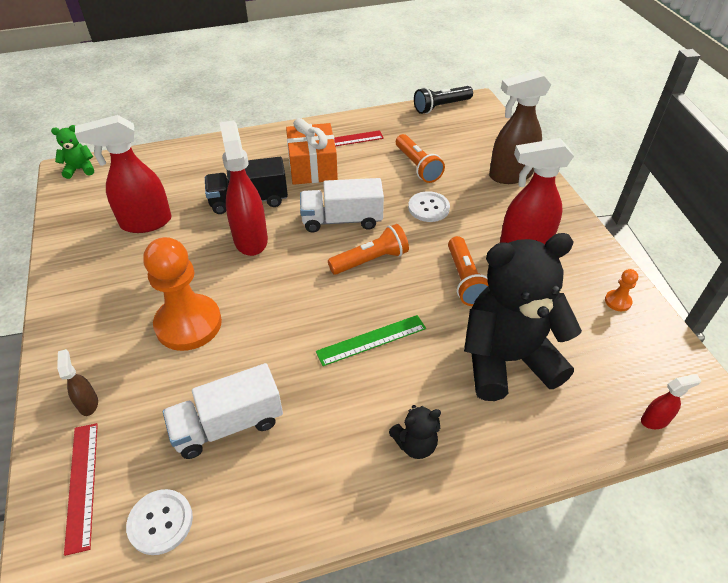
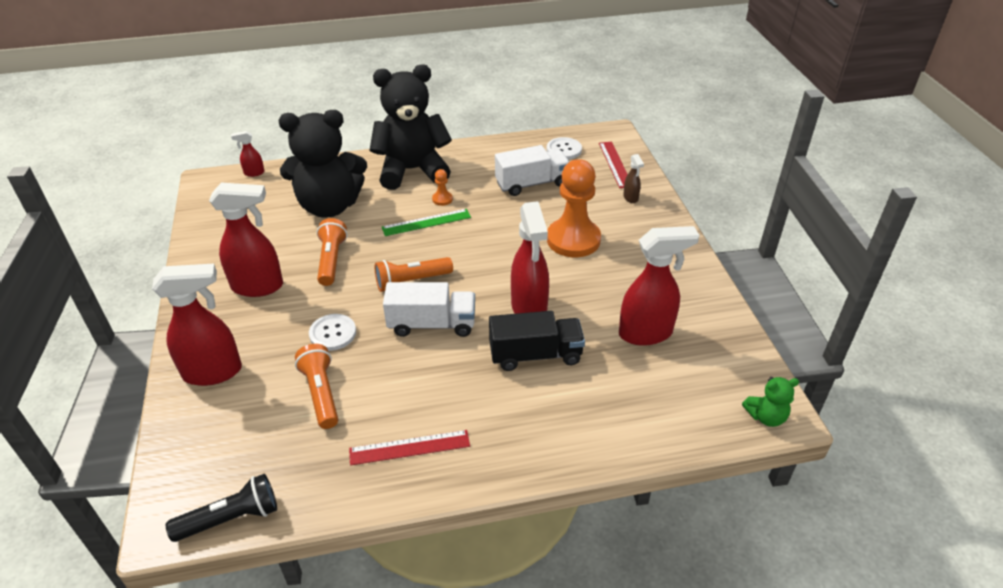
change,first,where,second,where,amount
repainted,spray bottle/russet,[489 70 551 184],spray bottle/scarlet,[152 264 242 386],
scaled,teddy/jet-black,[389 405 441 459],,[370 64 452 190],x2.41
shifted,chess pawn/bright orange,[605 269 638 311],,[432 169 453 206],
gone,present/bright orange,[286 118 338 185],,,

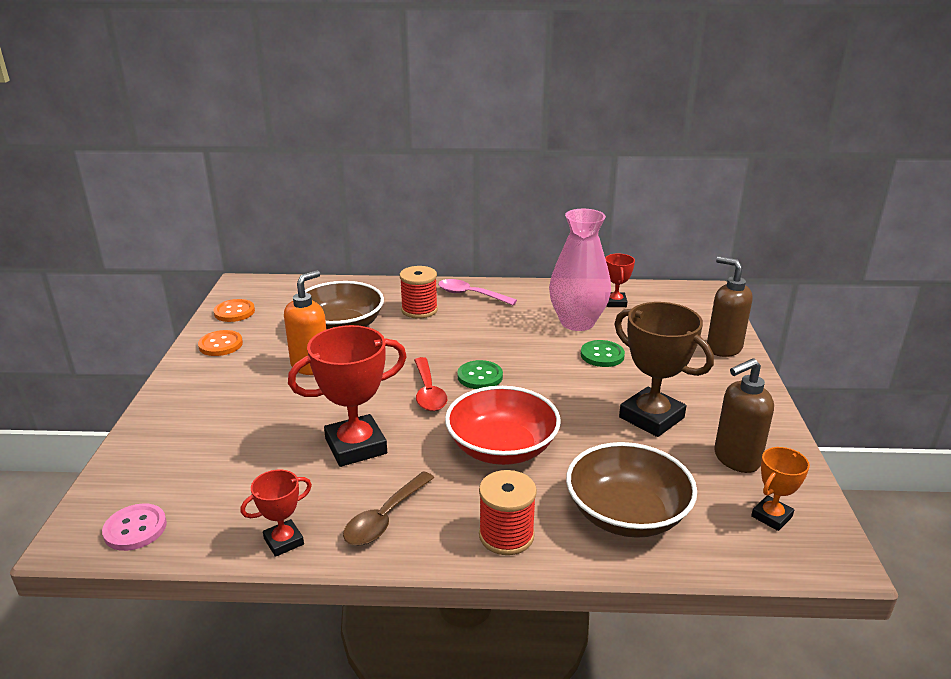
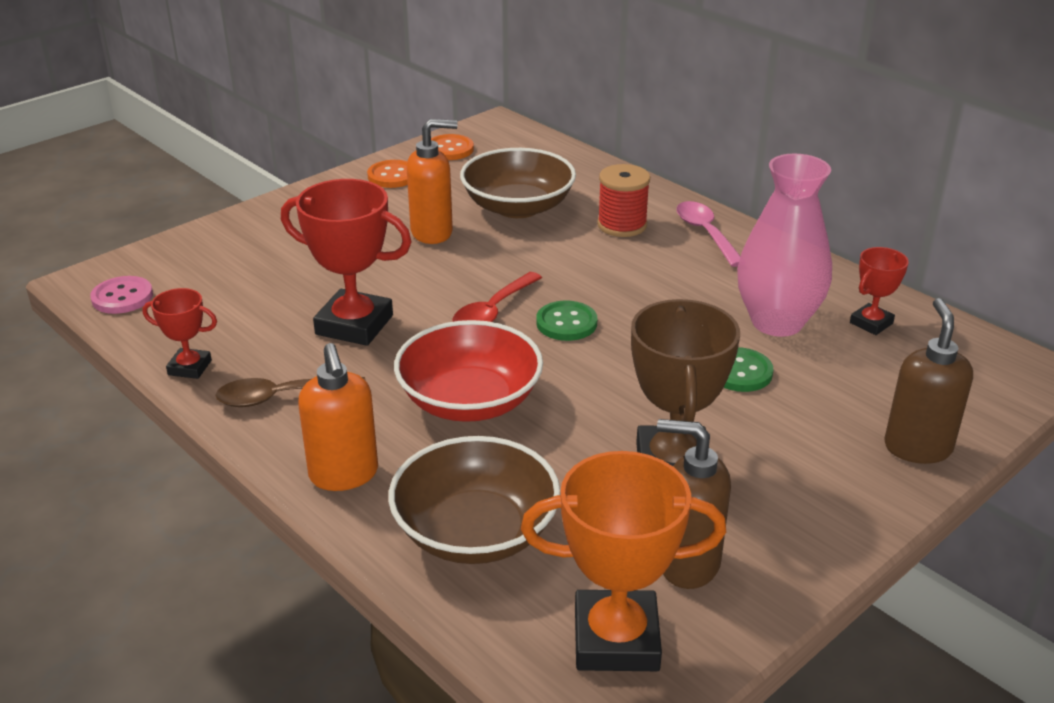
change,first,where,second,where,amount
swapped,reel of thread/scarlet,[479 470 537 555],pump bottle/bright orange,[298 343 378 491],
scaled,award cup/bright orange,[751 447 810 531],,[521 451 726 671],x1.88

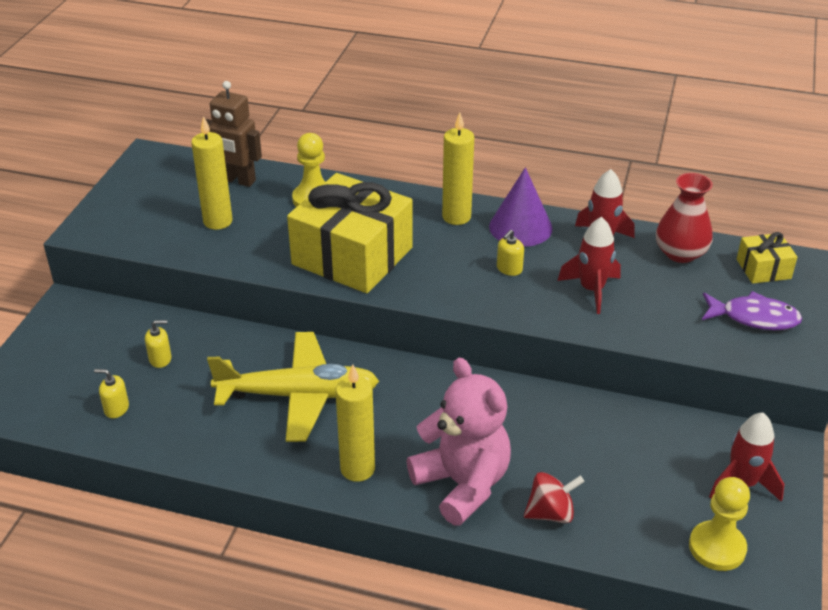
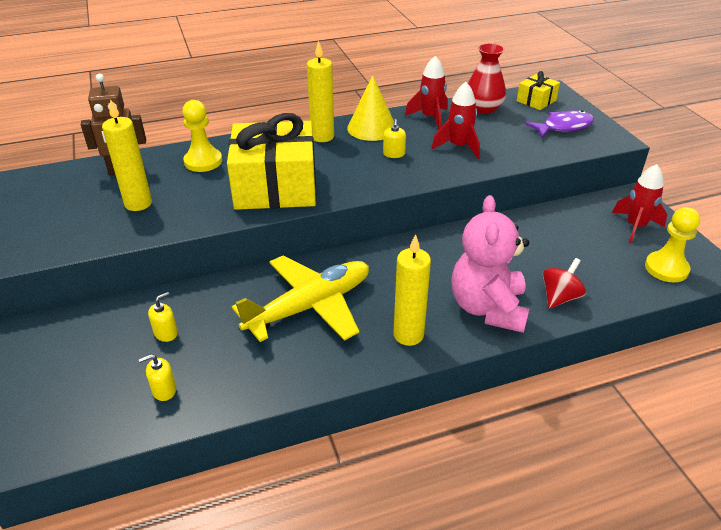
change,first,where,second,where,amount
repainted,solid cone/violet,[489 167 552 247],solid cone/golden,[347 75 394 141],
rotated,teddy/pink,[407 358 511 526],,[451 195 529 333],105 degrees counterclockwise

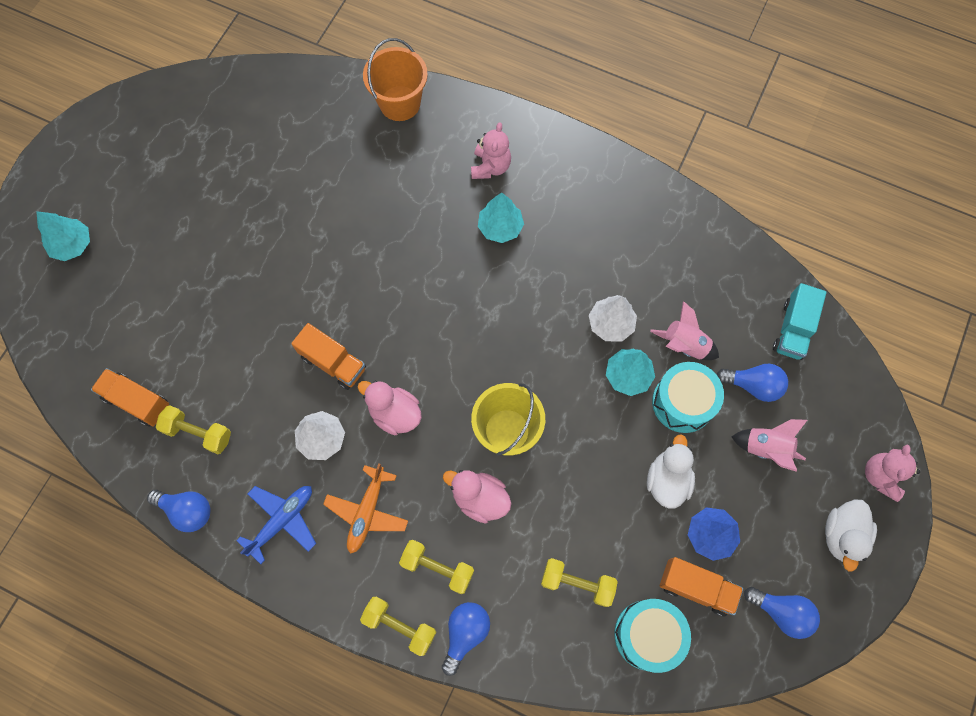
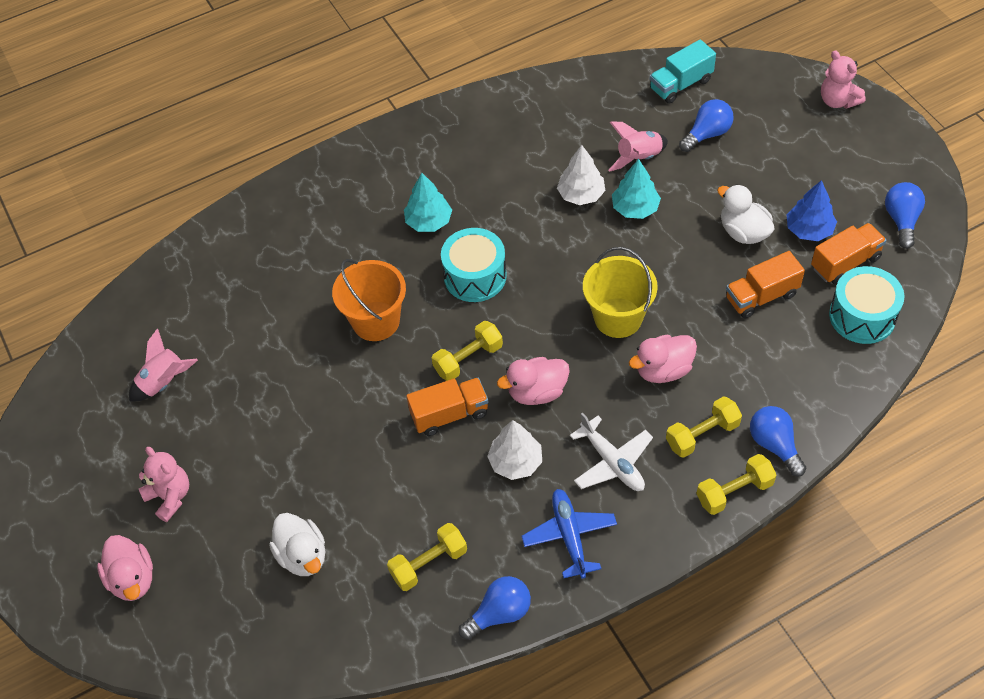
change,first,where,second,where,amount
swapped,fir tree/turquoise,[36 211 90 261],duck/pink,[97 535 153 601],
shifted,rocket/pink,[732 419 807 472],,[129 329 198 401],
shifted,teddy/pink,[471 122 511 179],,[139 447 189 522],
shifted,duck/white,[825 499 877 572],,[269 513 325 576],
shifted,sand bucket/bright orange,[363 38 428 121],,[332 259 406 341],
shifted,free weight/golden,[541 558 618 607],,[432 321 503 381],
shifted,snare drum/turquoise,[652 362 724 433],,[441 228 507 302],
repainted,plane/bright orange,[323 463 408 554],plane/white,[570 412 653 491],
rotated,toy truck/turquoise,[773 283 827 360],,[650 39 716 104],90 degrees clockwise
shifted,toy truck/bright orange,[91 368 169 427],,[726 251 805 319],
rotated,light bulb/blue,[744 587 820 639],,[885 182 925 249],60 degrees counterclockwise

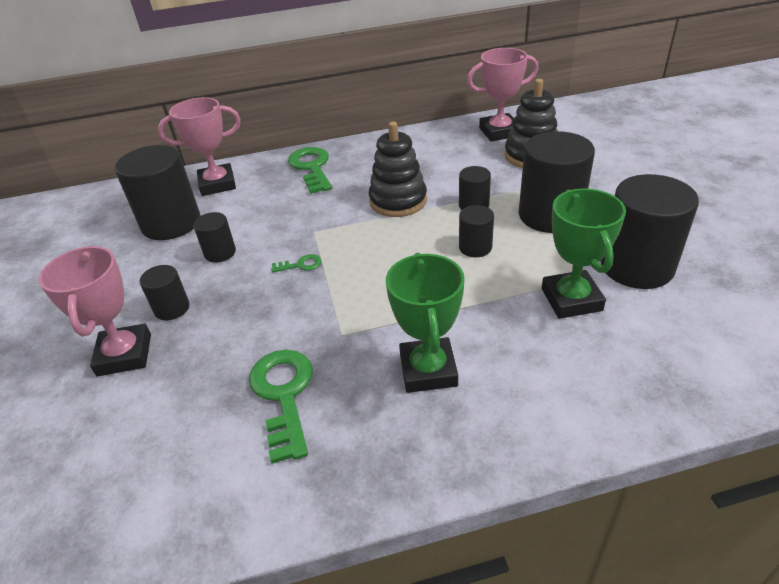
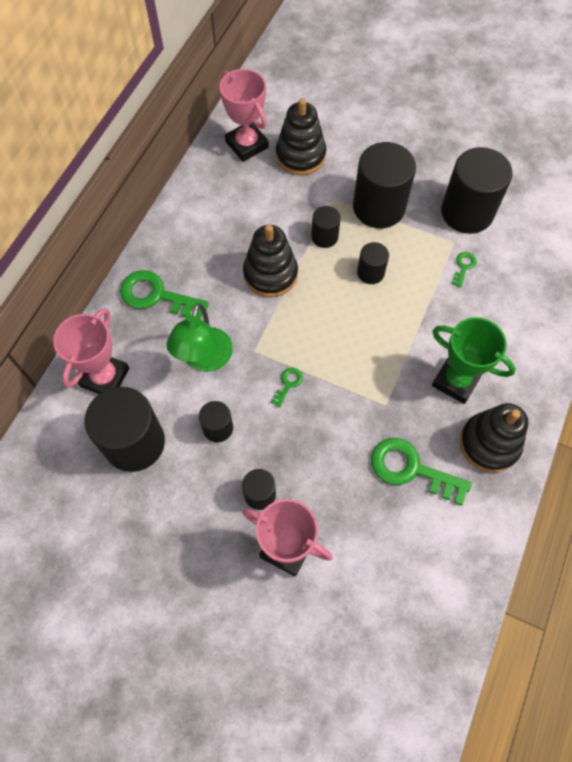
change,first,where,second,where,amount
new,,,lamp/emerald,[167 303 233 372],
rotated,award cup/pink,[467 48 539 142],,[220 69 269 162],60 degrees counterclockwise
swapped,award cup/emerald,[542 188 626 319],latchkey/emerald,[451 252 477 287],
new,,,stacking toy/jet-black,[459 403 529 473],

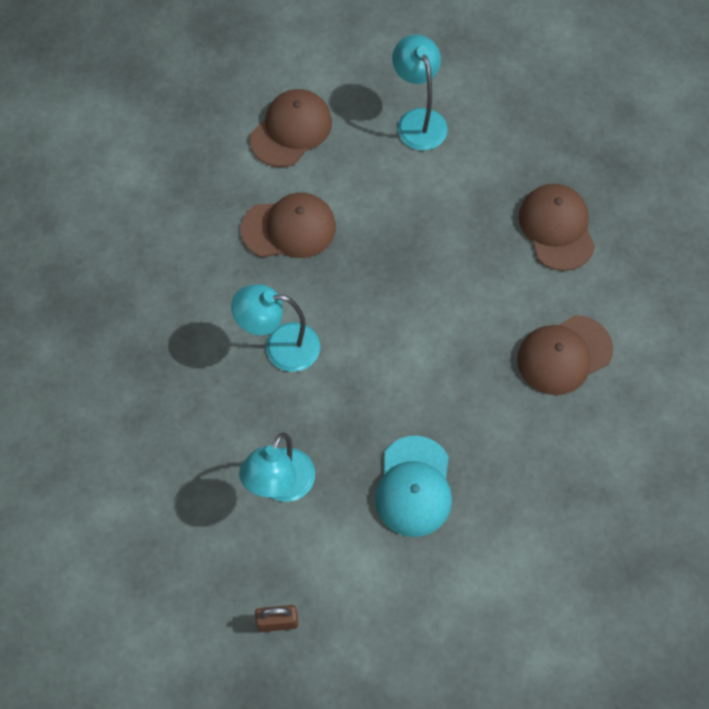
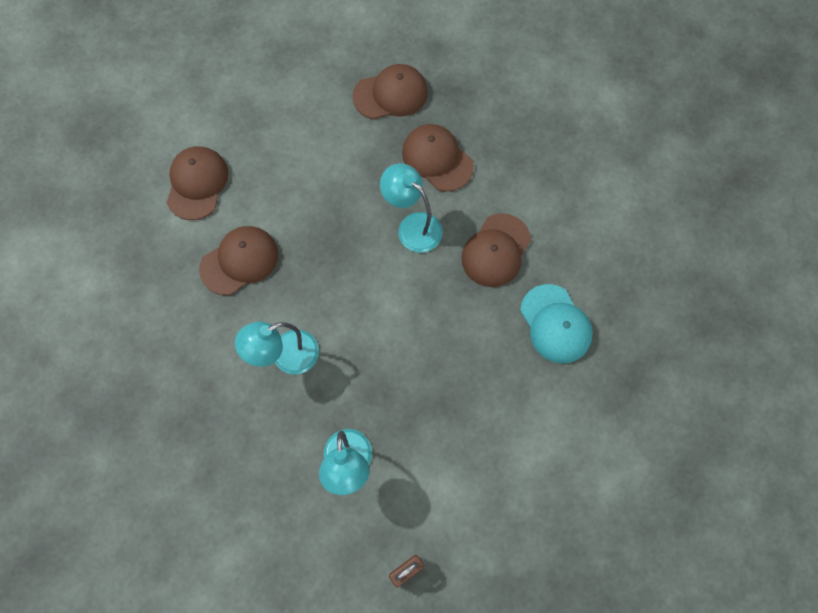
change,first,where,second,where,amount
new,,,peaked cap/russet,[353 64 428 119],
shifted,lamp/turquoise,[392 34 448 151],,[380 163 443 253],
shifted,peaked cap/turquoise,[375 436 452 537],,[520 284 593 363],

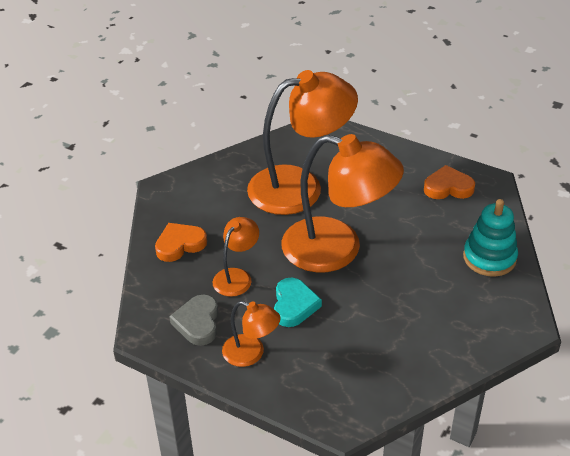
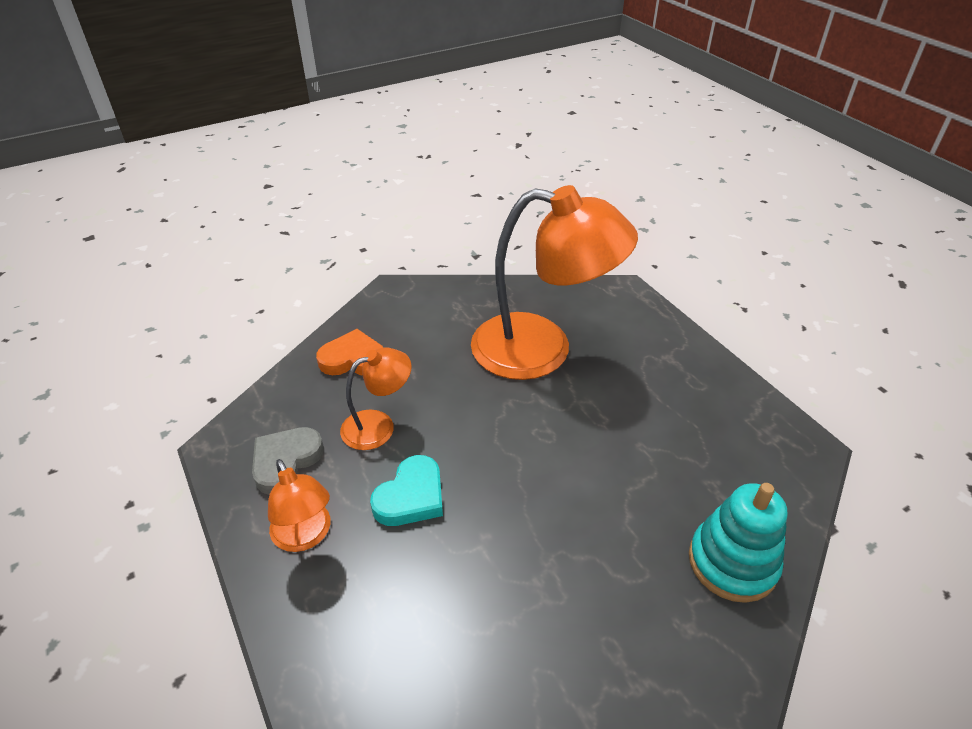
change,first,where,second,where,amount
gone,lamp/bright orange,[282 134 404 273],,,
gone,heart shape/bright orange,[424 165 475 199],,,

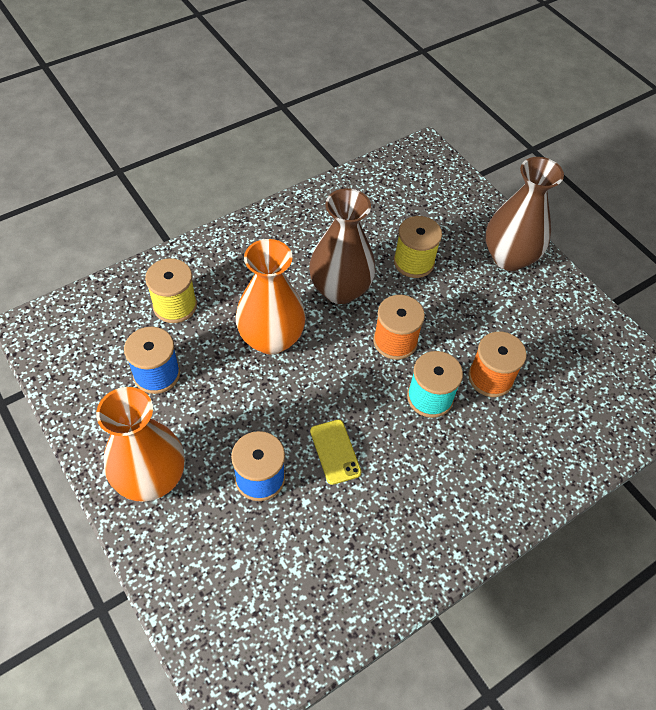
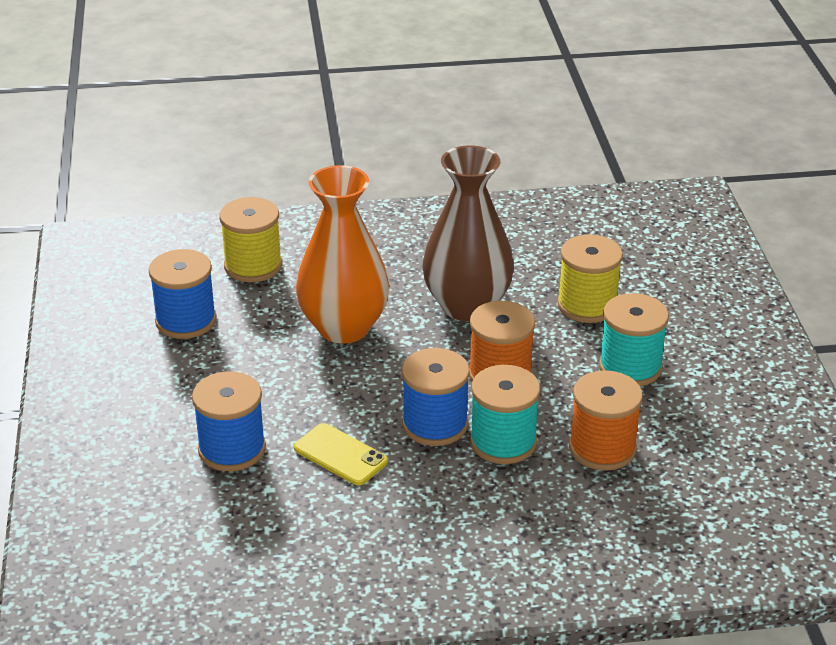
change,first,where,second,where,amount
rotated,mobile phone/golden,[310 420 361 485],,[294 423 388 485],60 degrees counterclockwise
new,,,reel of thread/blue,[402 348 470 446],
new,,,reel of thread/turquoise,[599 293 669 386],
gone,tall vase/bright orange,[96 387 185 502],,,
gone,tall vase/russet,[486 157 564 271],,,

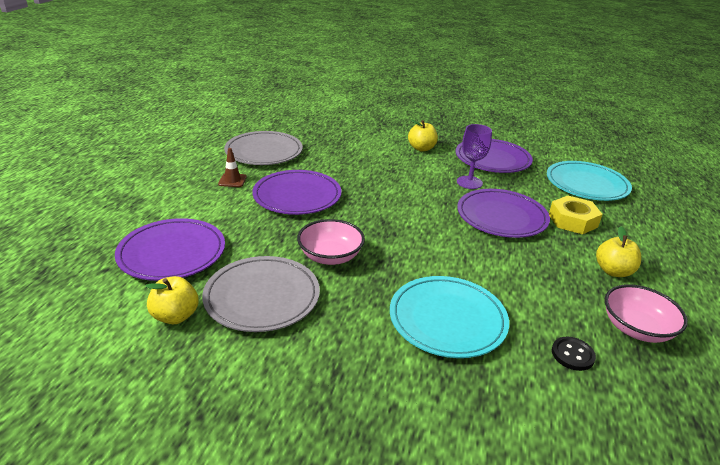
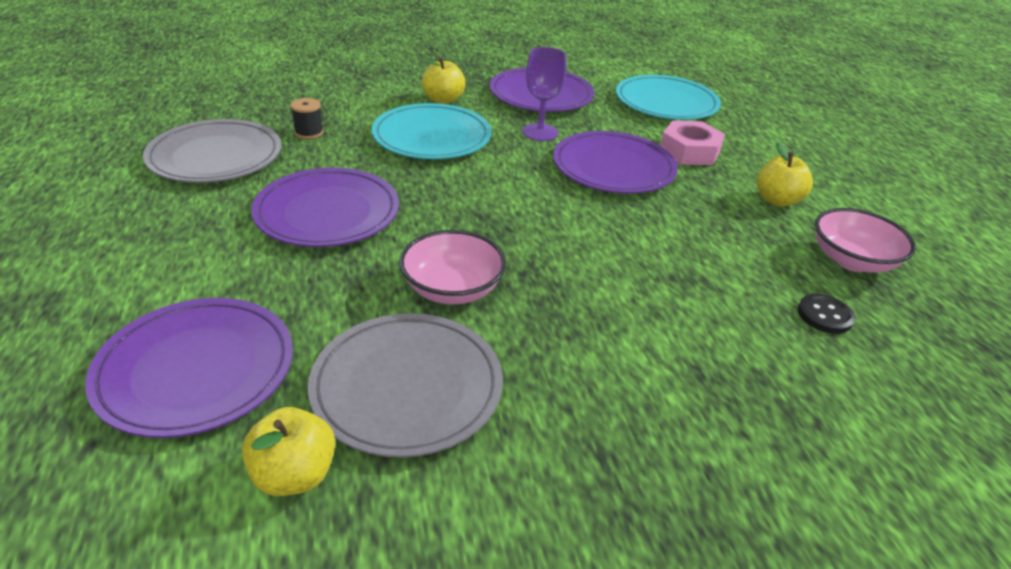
change,first,where,second,where,amount
new,,,reel of thread/jet-black,[291 98 324 139],
shifted,plate/turquoise,[390 276 509 358],,[372 103 492 159],
repainted,nut/golden,[549 196 603 234],nut/pink,[660 120 725 165],
gone,road cone/russet,[218 148 247 187],,,

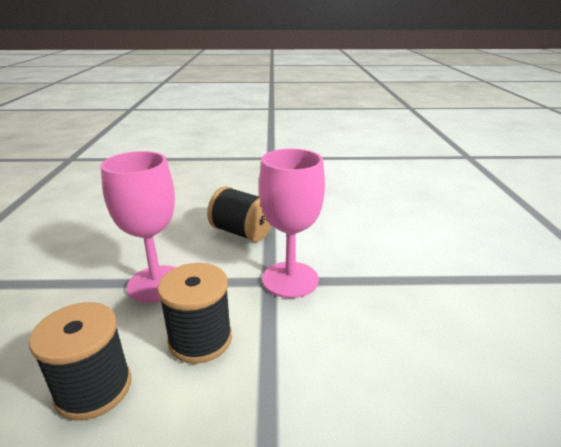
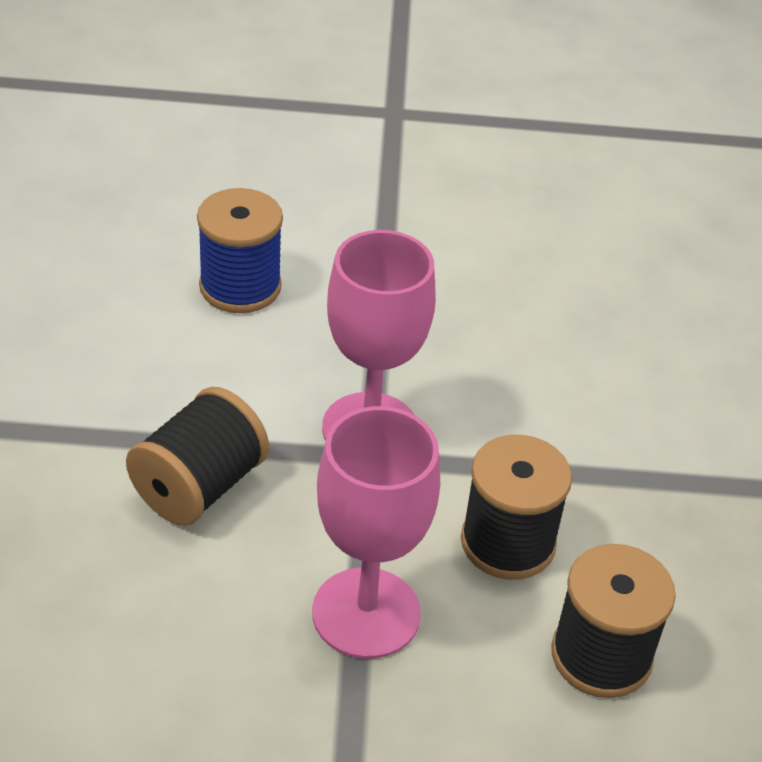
change,first,where,second,where,amount
new,,,reel of thread/blue,[197 188 283 313],

